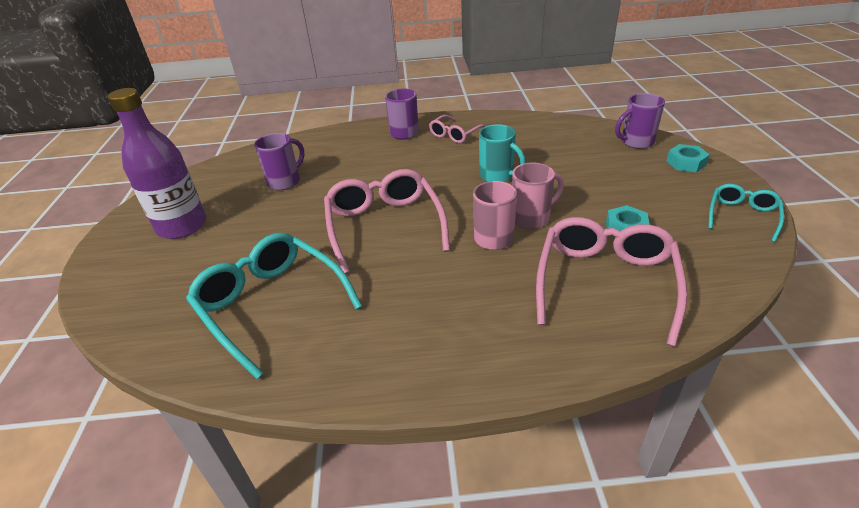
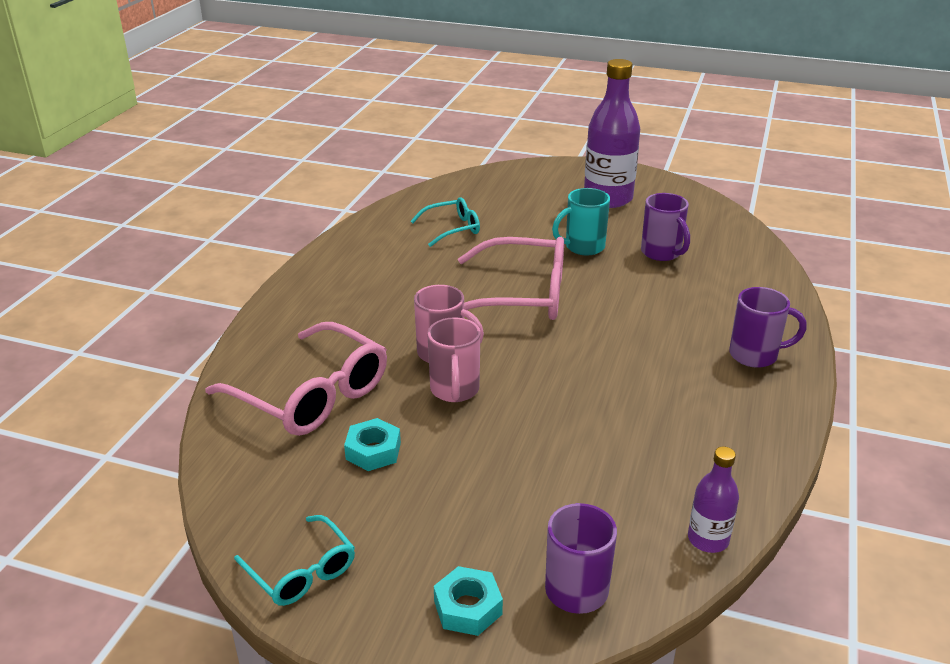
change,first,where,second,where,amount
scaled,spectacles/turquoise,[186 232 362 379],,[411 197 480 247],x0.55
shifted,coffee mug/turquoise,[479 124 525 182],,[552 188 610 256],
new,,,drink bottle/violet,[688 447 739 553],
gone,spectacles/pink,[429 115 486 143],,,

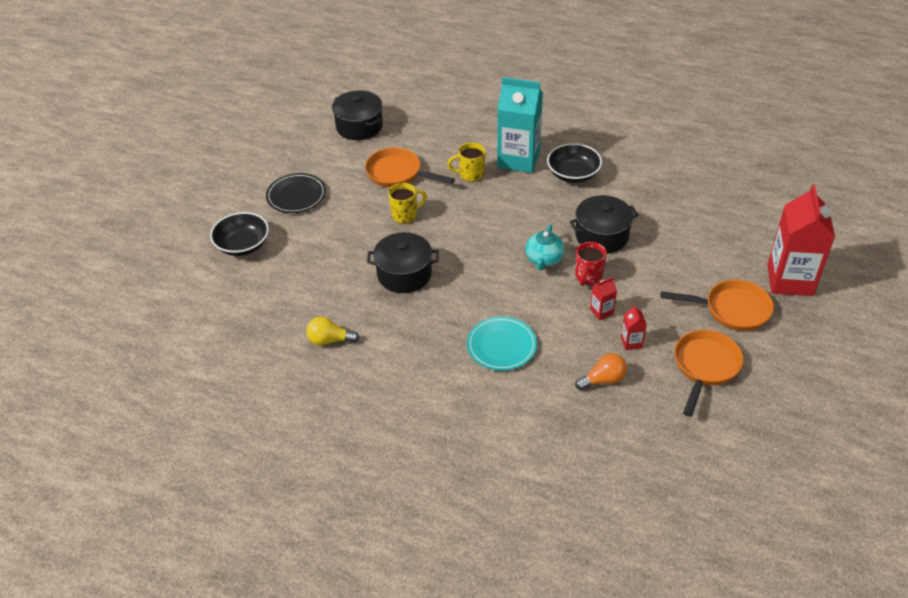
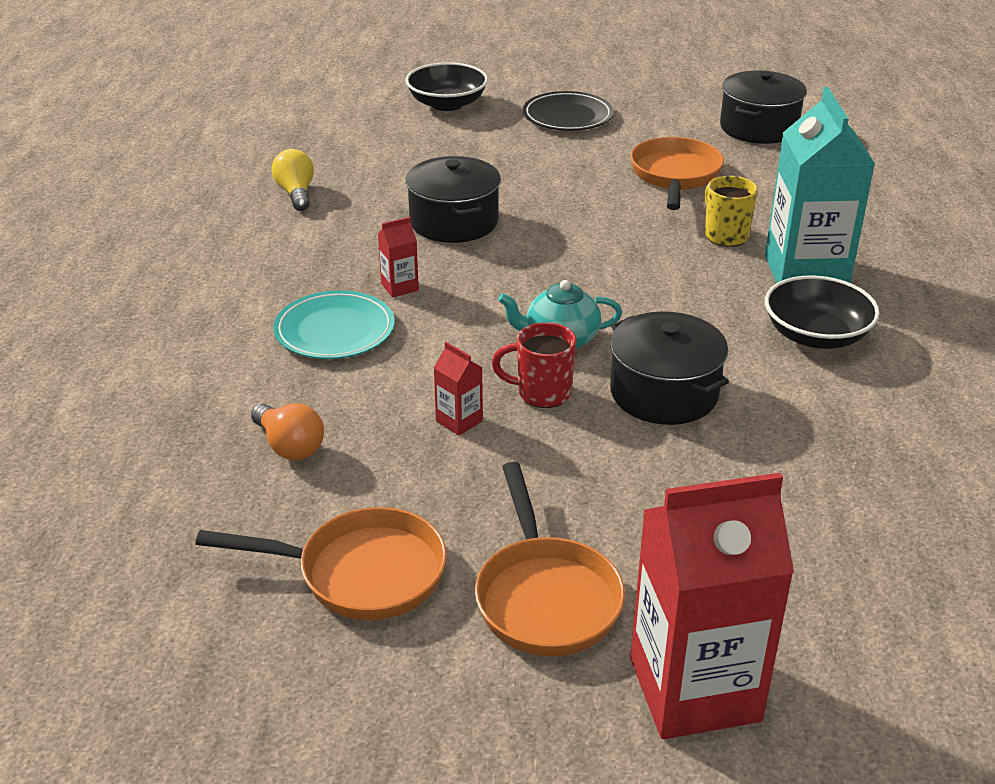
change,first,where,second,where,amount
shifted,carton/scarlet,[621 305 647 350],,[378 217 419 298],
gone,coffee mug/golden,[388 183 427 224],,,

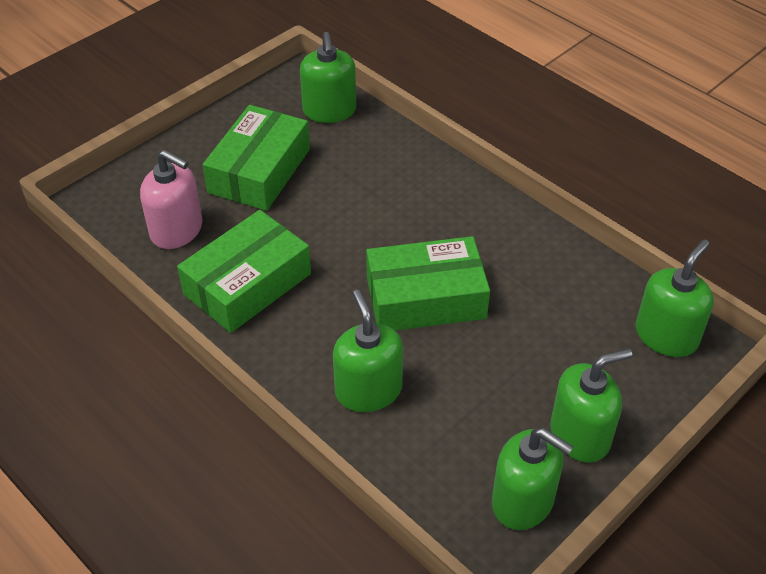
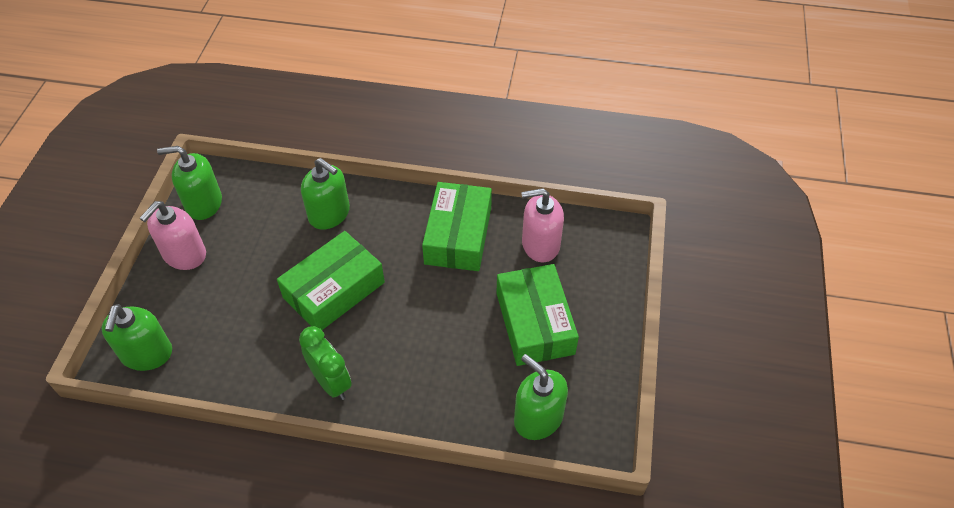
change,first,where,second,where,amount
repainted,pump bottle/emerald,[550 349 632 462],pump bottle/pink,[140 201 206 270],
new,,,bedside clock/emerald,[299 326 352 400],

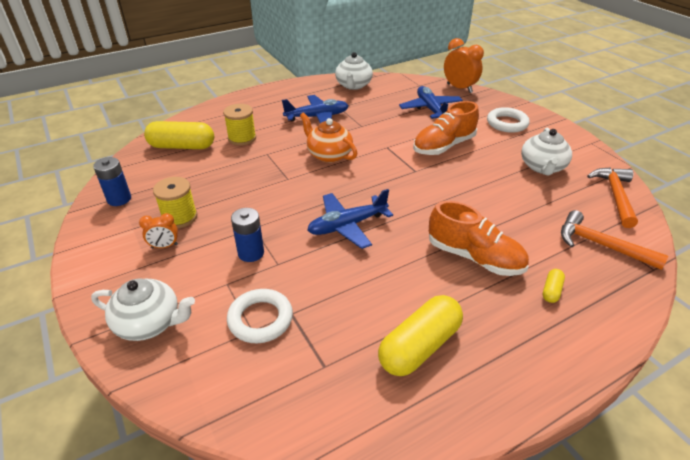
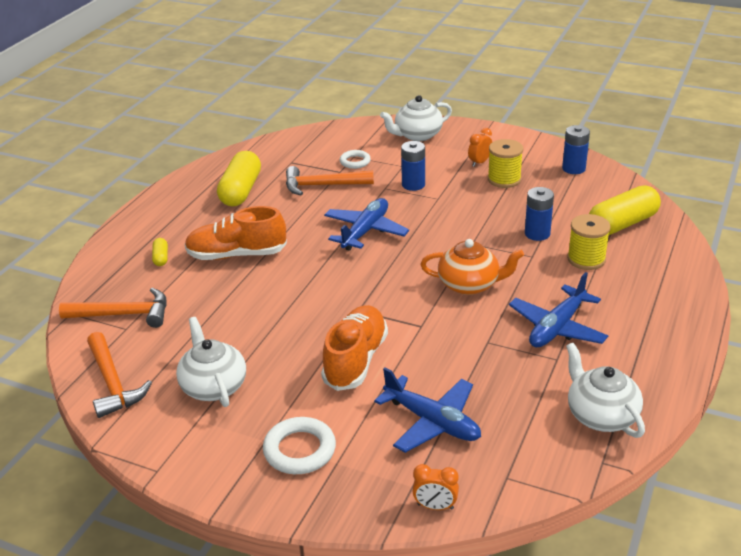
change,first,where,second,where,amount
new,,,hammer/bright orange,[286 166 374 195],
scaled,hoop/white,[227 289 293 343],,[340 150 371 169],x0.63
scaled,bedside clock/bright orange,[444 38 484 93],,[413 464 459 510],x0.56
new,,,power cell/blue,[525 187 554 241],

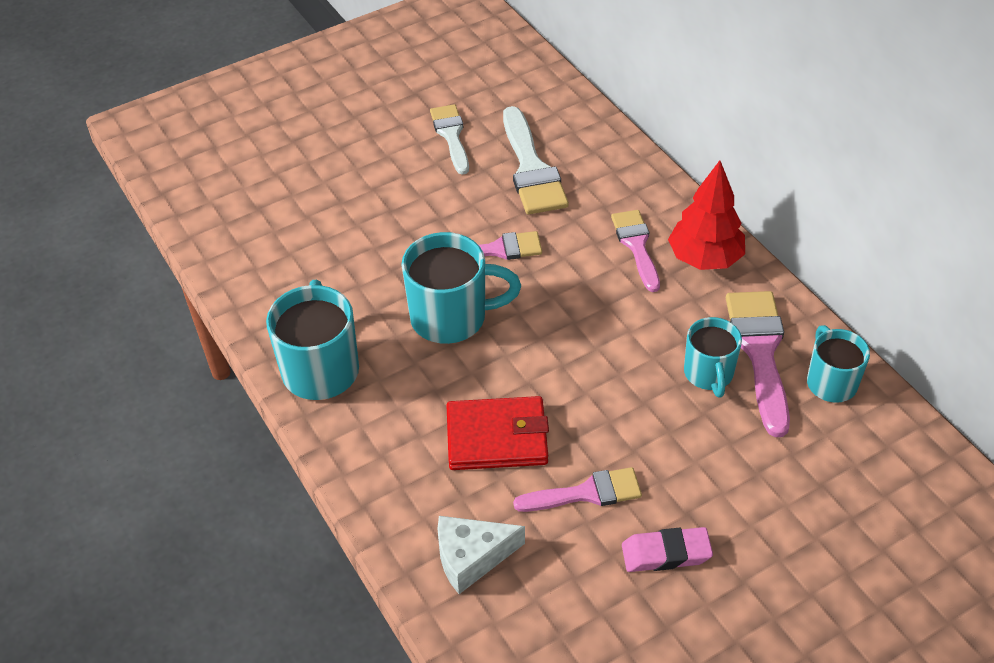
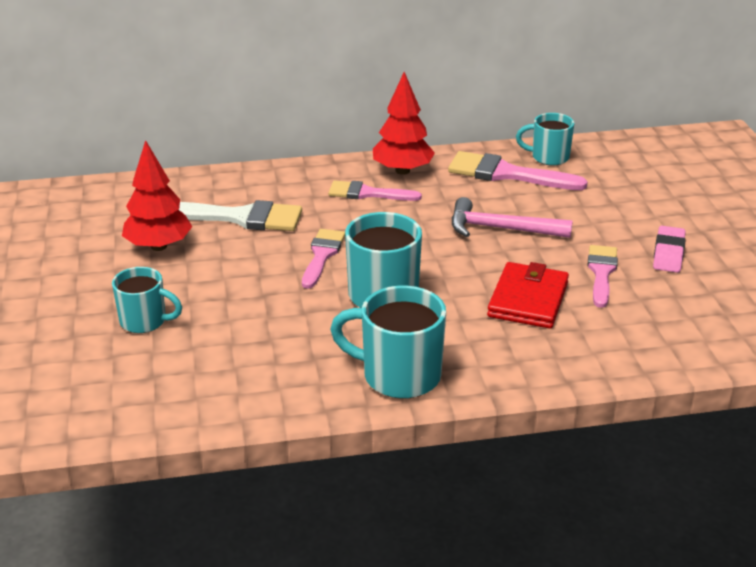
change,first,where,second,where,amount
shifted,coffee mug/turquoise,[684 317 742 398],,[112 267 182 333],
swapped,paint brush/white,[430 104 469 175],fir tree/scarlet,[122 140 192 251],
new,,,hammer/pink,[452 197 573 238],
gone,piece of cheese/white,[437 516 525 594],,,

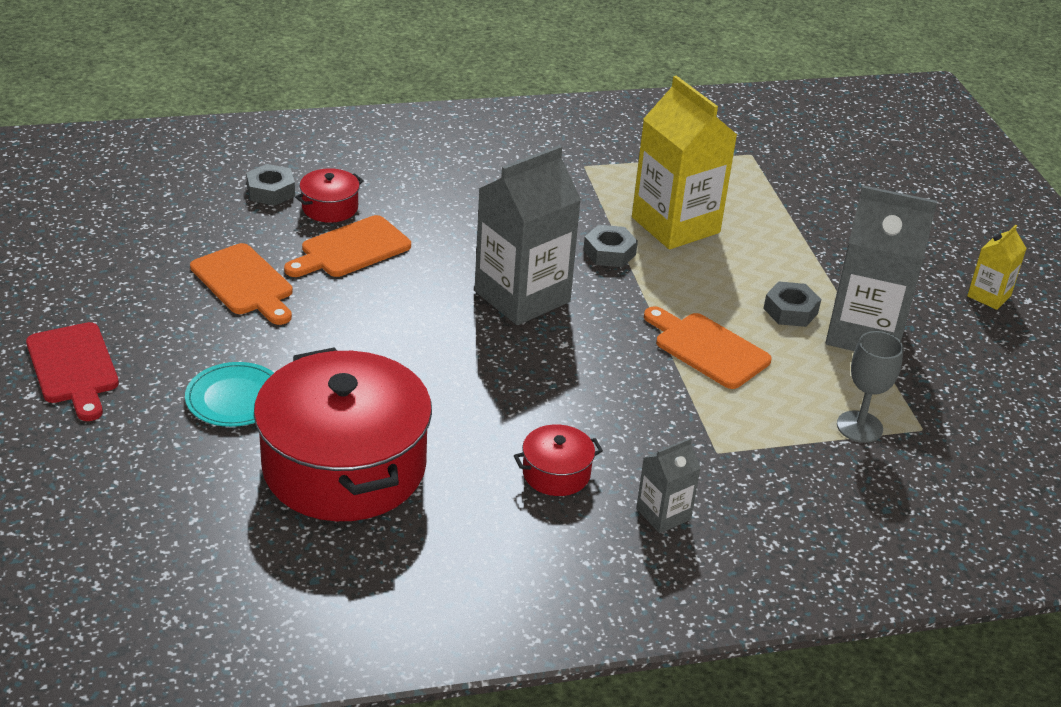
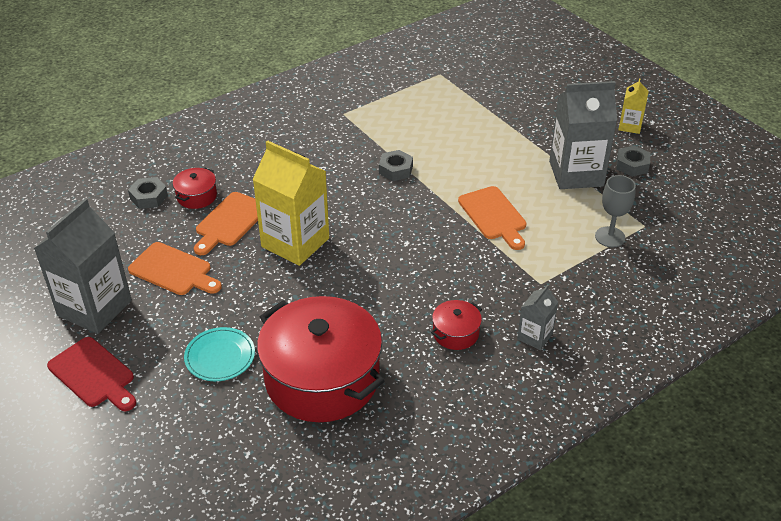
change,first,where,second,where,amount
shifted,carton/gray,[475 145 581 325],,[34 198 132 334],
shifted,carton/golden,[632 76 737 249],,[252 140 329 266],
rotated,chopping board/bright orange,[644 306 772 389],,[458 186 526 250],135 degrees counterclockwise
shifted,nut/gray,[763 281 821 327],,[616 145 650 177],

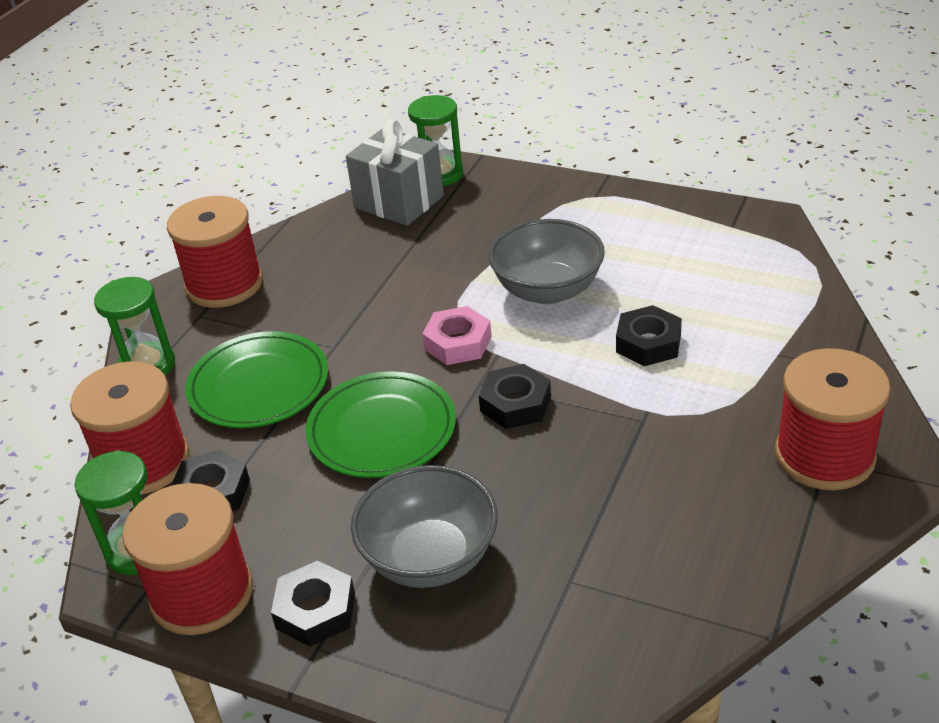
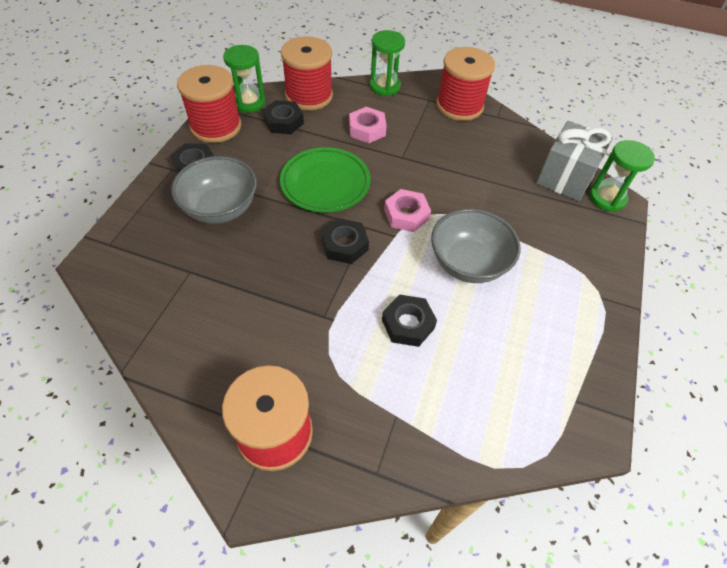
change,first,where,second,where,amount
swapped,plate/emerald,[185 331 328 428],nut/pink,[349 107 387 143],

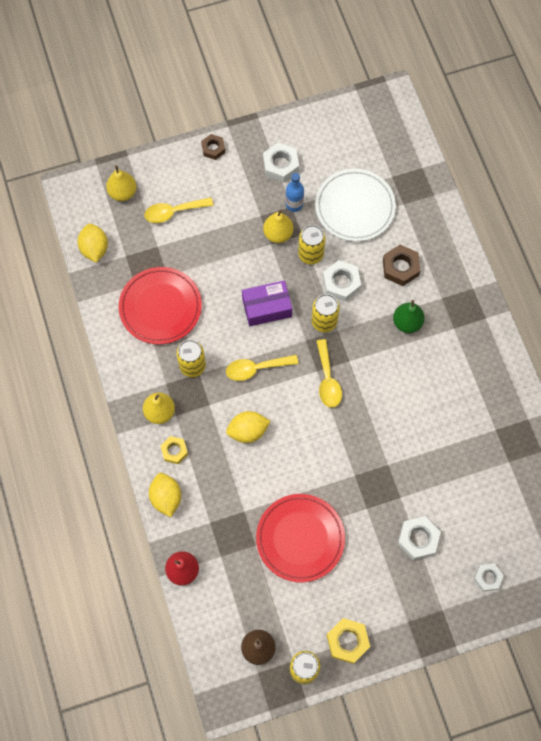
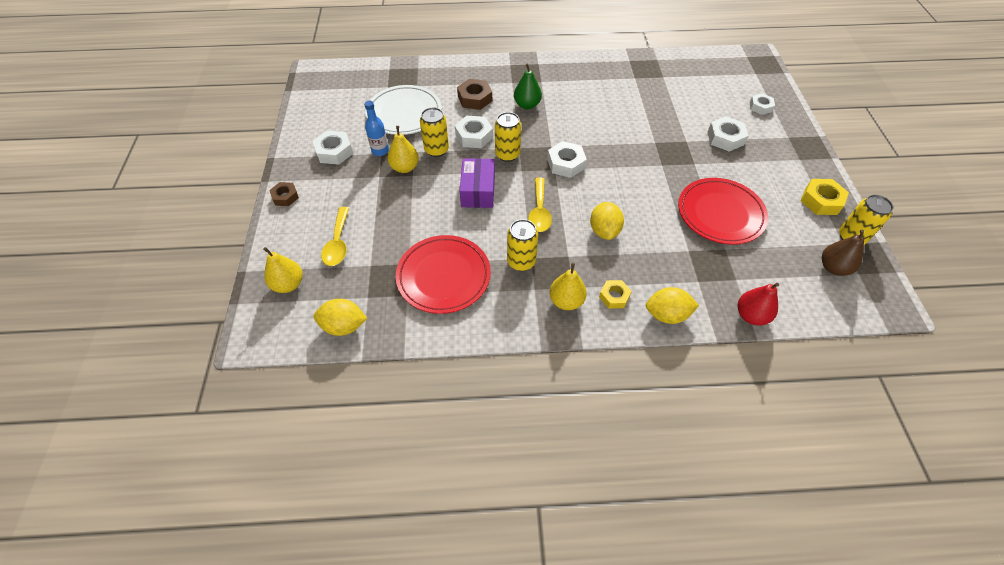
change,first,where,second,where,amount
swapped,tablespoon/golden,[317 339 342 408],nut/white,[547 141 587 178],

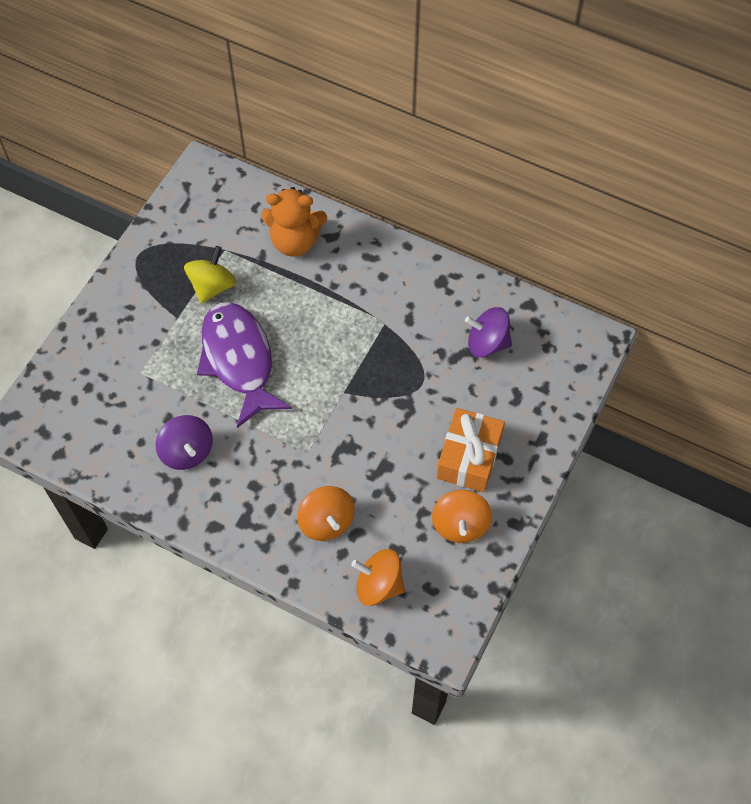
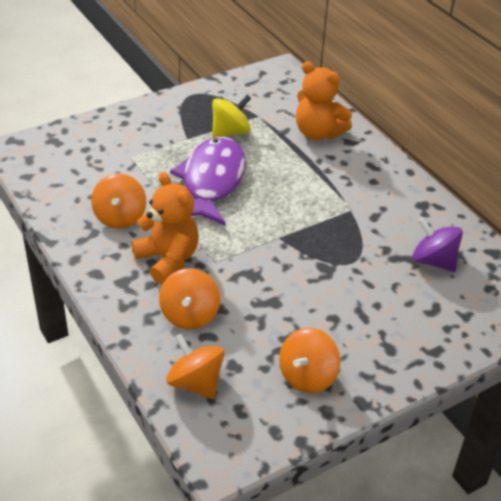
change,first,where,second,where,amount
repainted,toy top/violet,[156 415 213 470],toy top/bright orange,[91 174 146 229],
new,,,teddy/bright orange,[131 172 199 284],
gone,present/bright orange,[437 408 505 492],,,

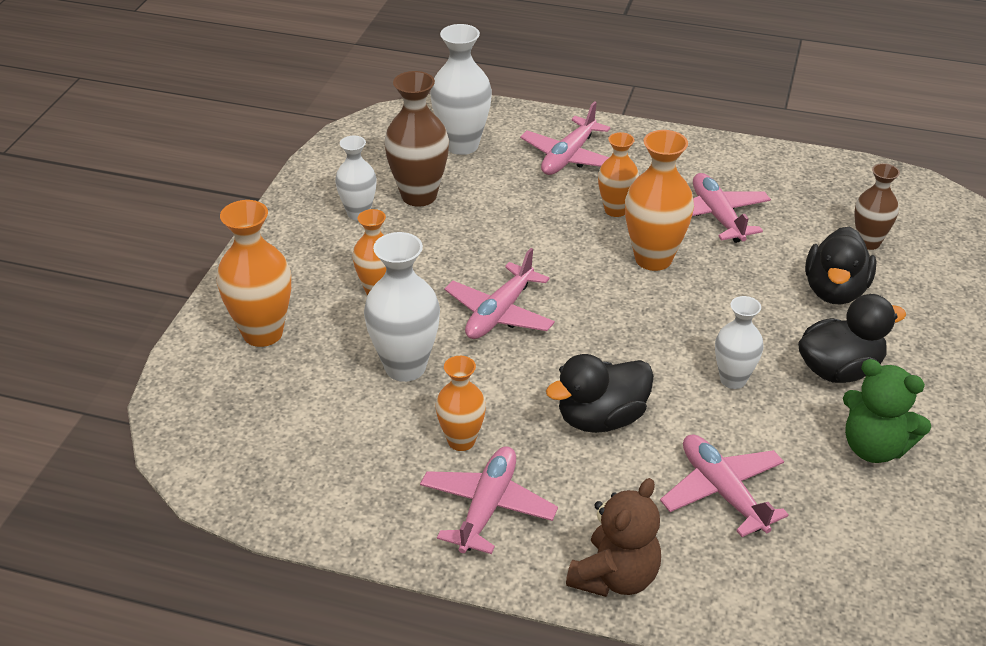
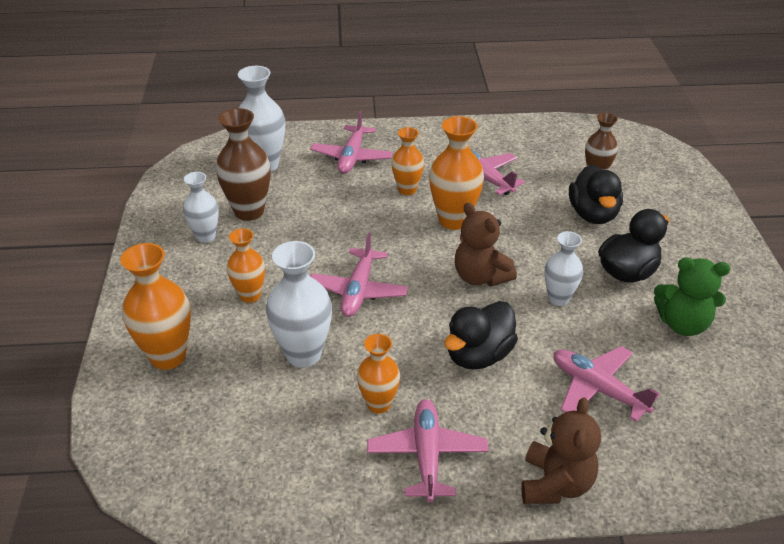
change,first,where,second,where,amount
new,,,teddy/russet,[455 202 517 286],

